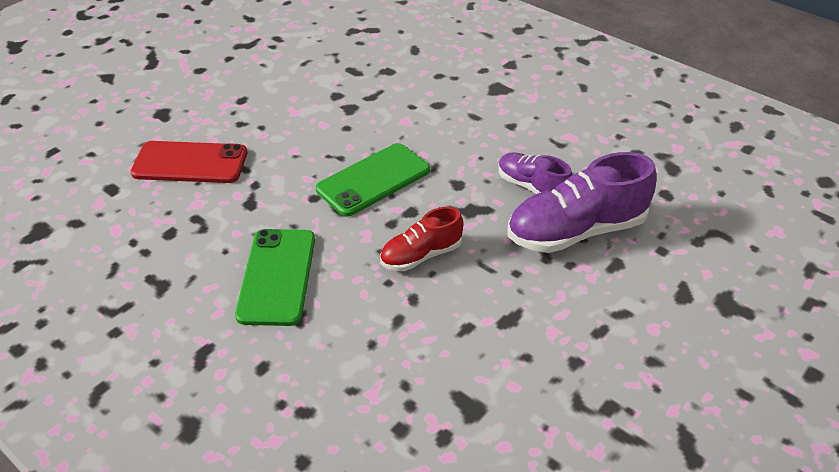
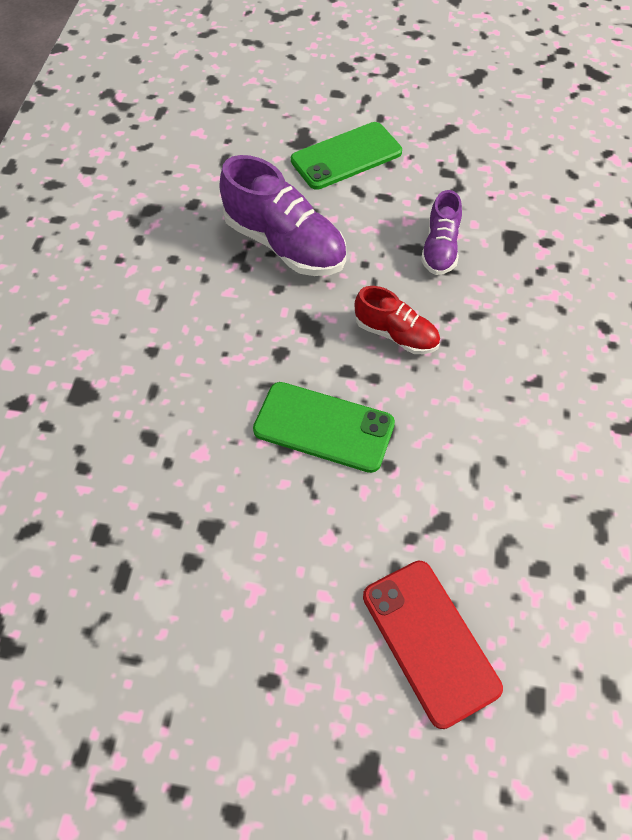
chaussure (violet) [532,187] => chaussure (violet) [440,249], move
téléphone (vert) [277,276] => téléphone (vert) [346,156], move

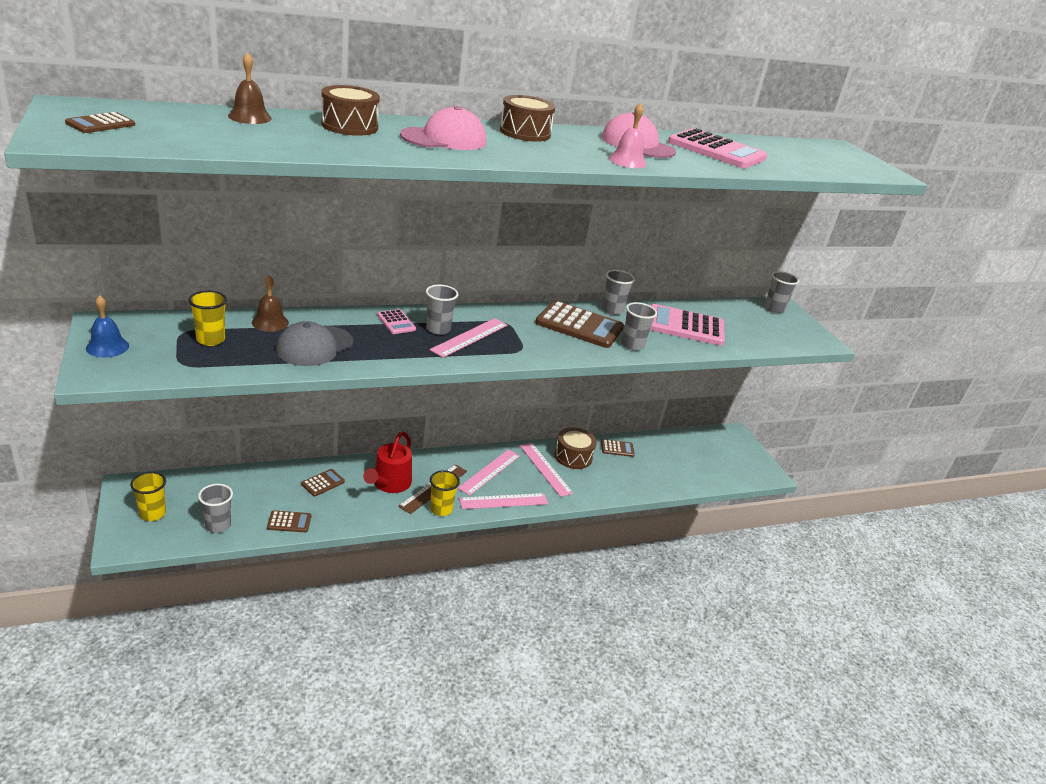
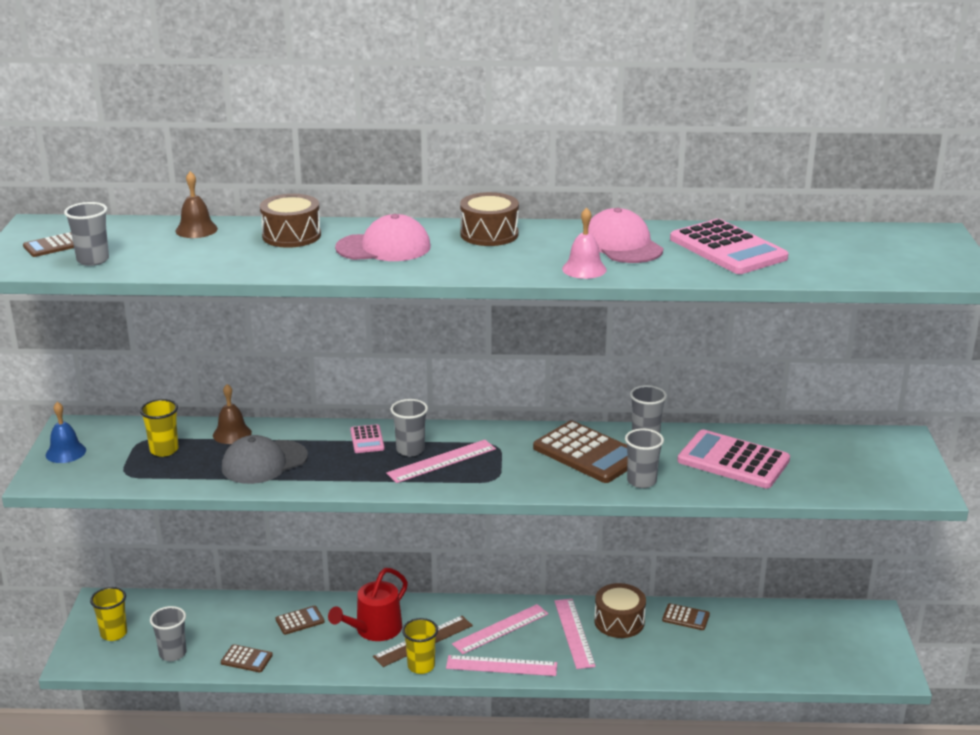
gobelet (gris) [774,309] => gobelet (gris) [93,260], move

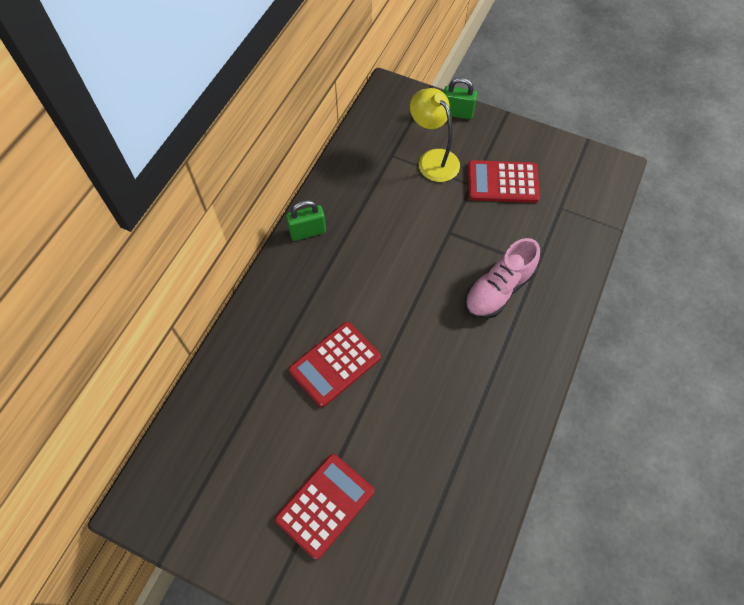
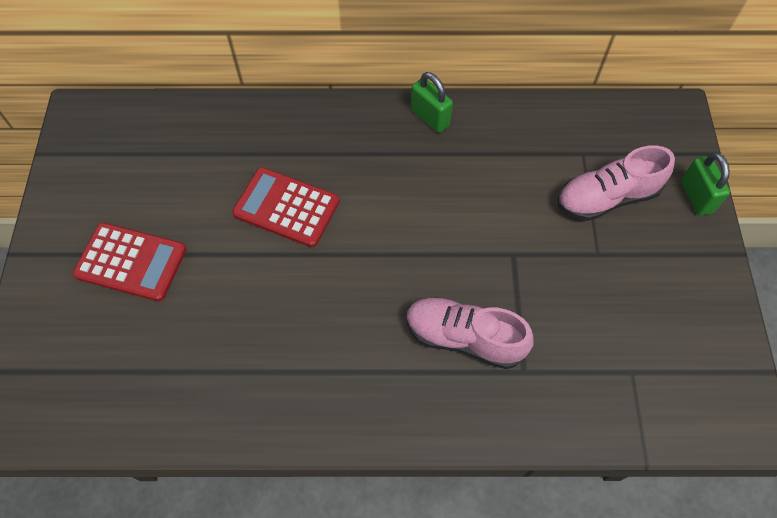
lampe (jaune) [433,159] => chaussure (rose) [607,198]
calculatrice (rouge) [502,182] => nothing

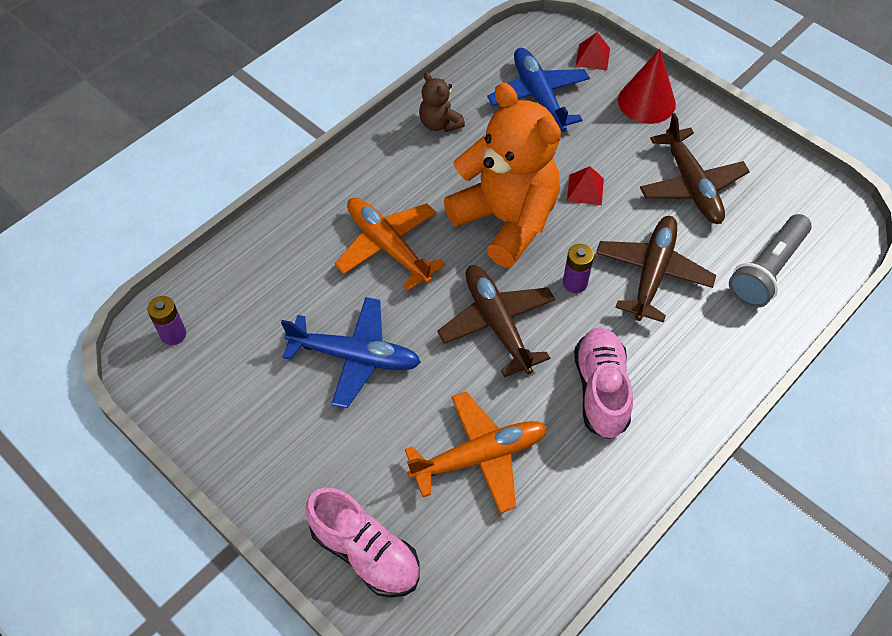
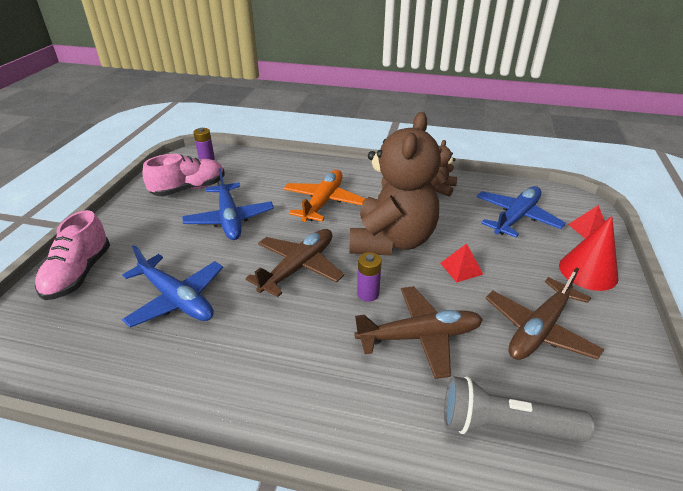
ours en peluche (orange) [506,220] => ours en peluche (marron) [391,241]
chaussure (rose) [601,390] => chaussure (rose) [189,189], move
avion (orange) [479,457] => avion (bleu) [176,299]

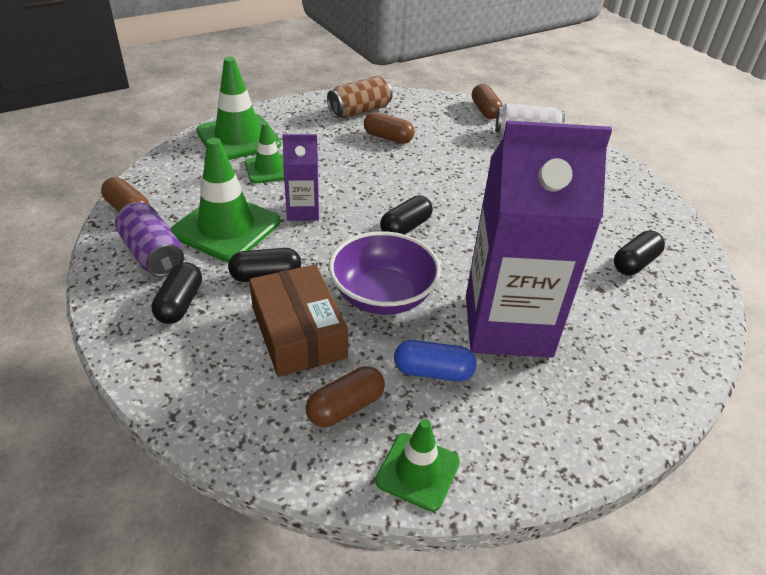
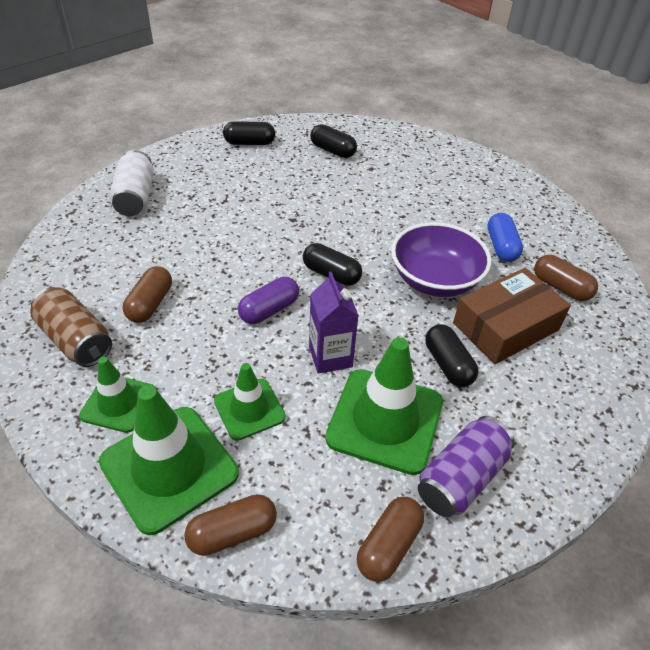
gélule (marron) [485,110] => gélule (marron) [232,533], move
brique de lait (violet) [507,325] => nothing
gélule (noir) [180,304] => gélule (noir) [249,143], move
cône de chantier (vert) [417,471] => cône de chantier (vert) [118,403], move
nothing => gélule (violet) [269,310]

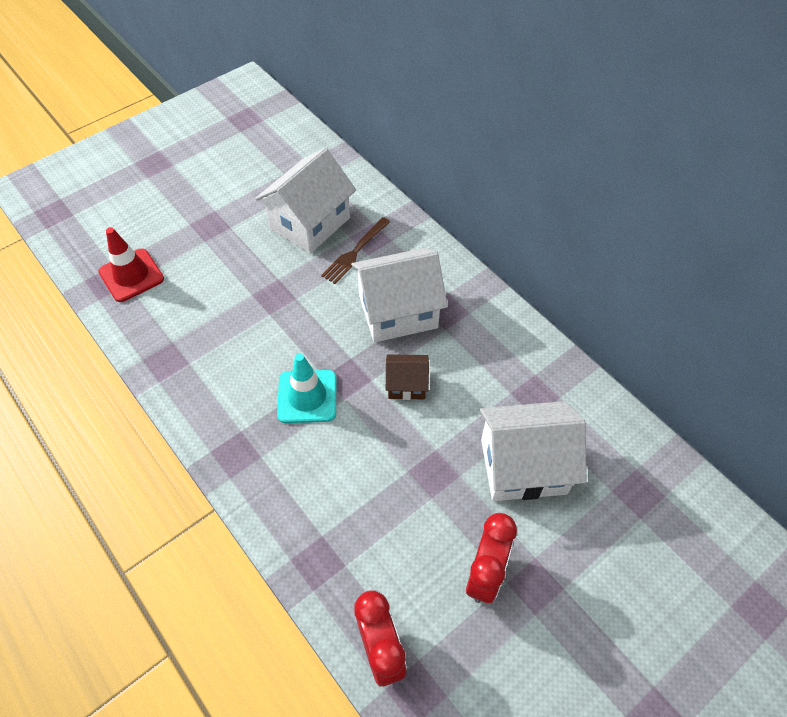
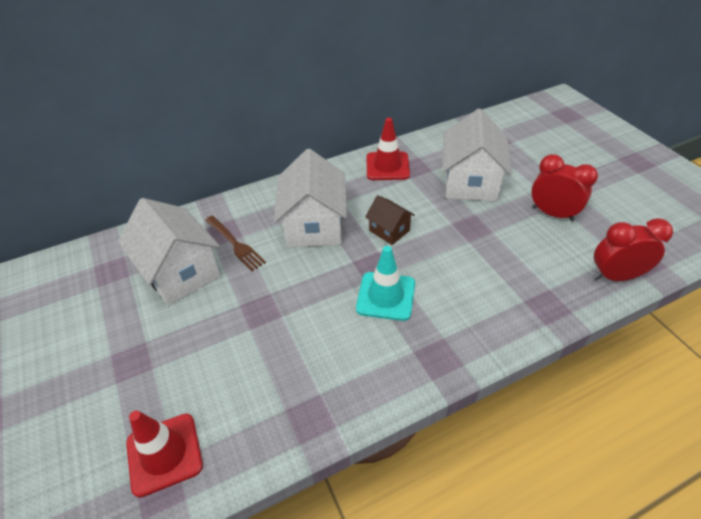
maison (marron) [406,385] => maison (marron) [389,230], 60 degrees counterclockwise
nothing => cône de chantier (rouge) [387,166]

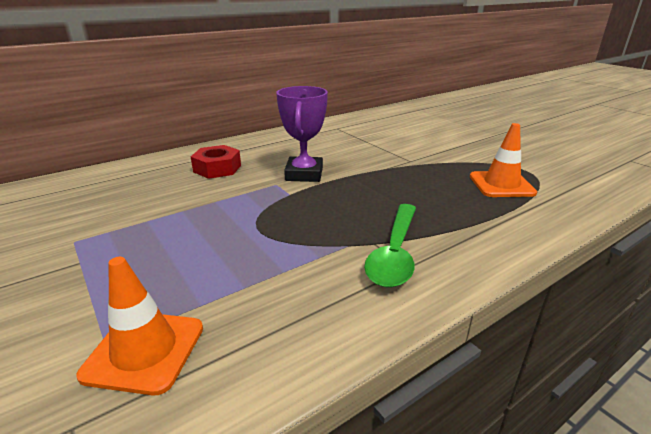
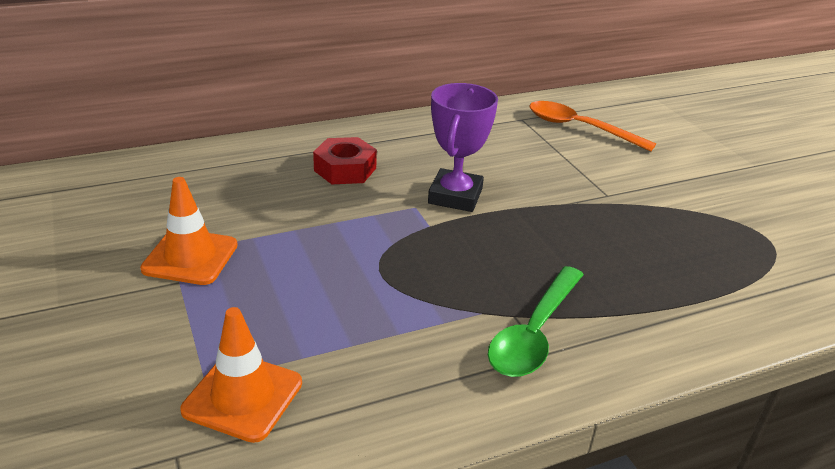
cône de chantier (orange) [501,185] => cône de chantier (orange) [190,257], move
nothing => cuillère (orange) [579,128]

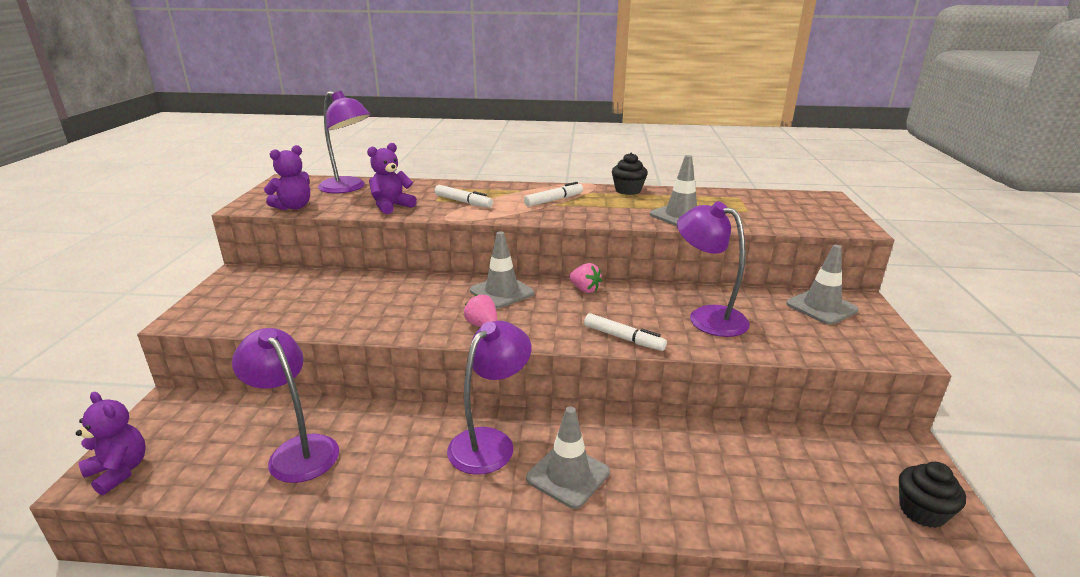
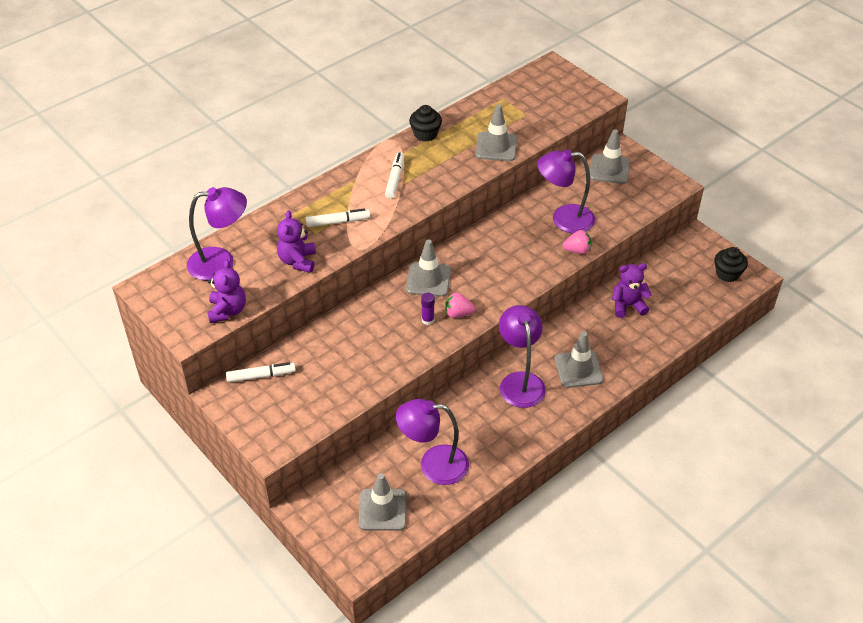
fraise (rose) [584,289] => fraise (rose) [577,250], move
feutre (blanc) [623,338] => feutre (blanc) [261,376], move
ours en peluche (violet) [119,471] => ours en peluche (violet) [628,305], move
nothing => bâton de colle (violet) [428,320]
nothing => cône de chantier (gris) [382,510]

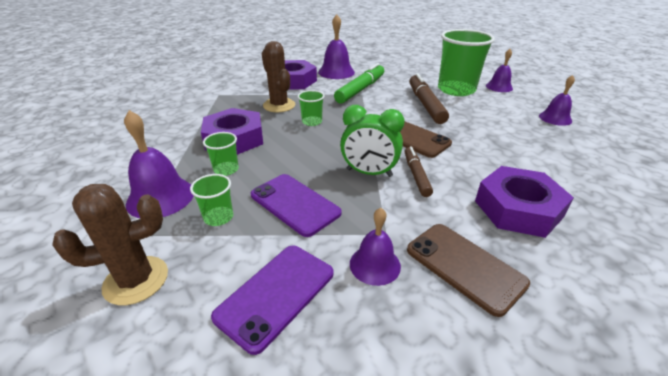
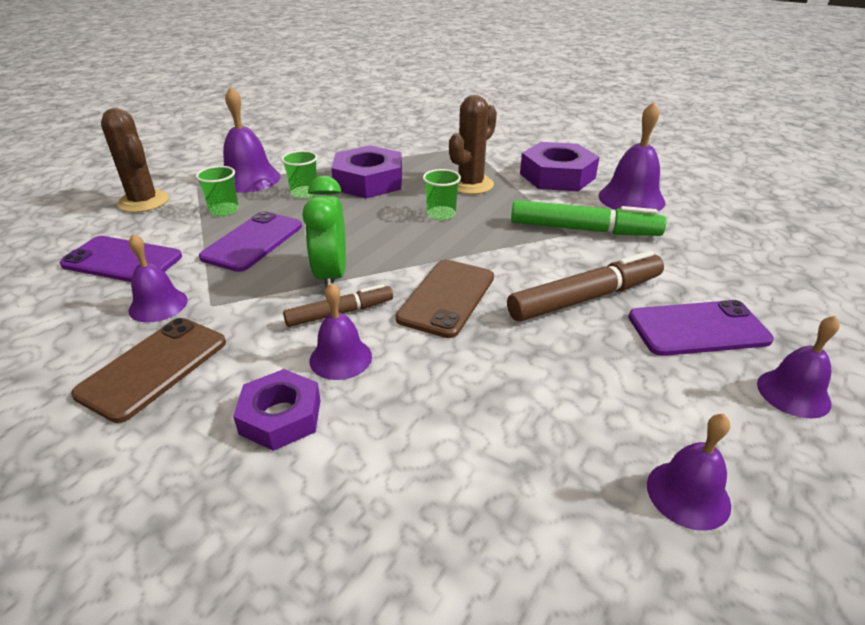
gobelet (vert) [456,90] => téléphone (violet) [698,328]
écrou (violet) [518,208] => écrou (violet) [280,416], x0.64
nothing => cloche (violet) [340,358]

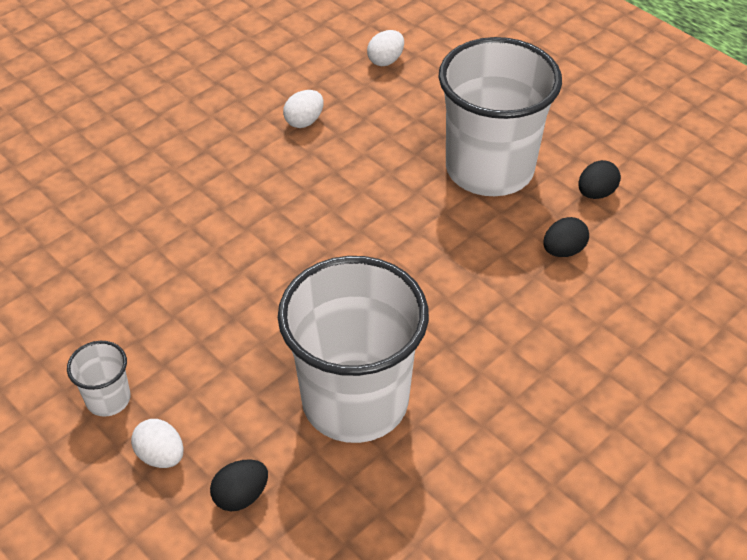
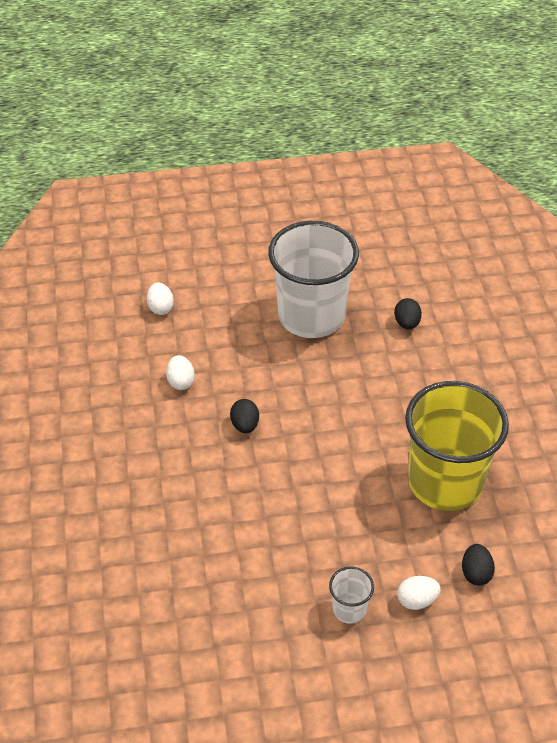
œuf (noir) [596,193] => œuf (noir) [245,425], move
gobelet (blanc) [355,401] => gobelet (jaune) [445,482]

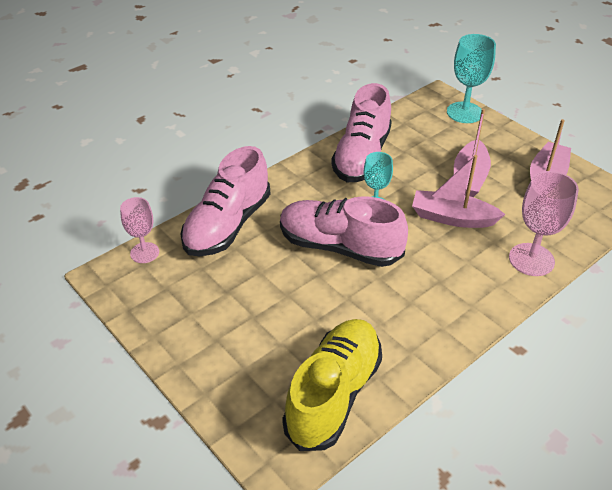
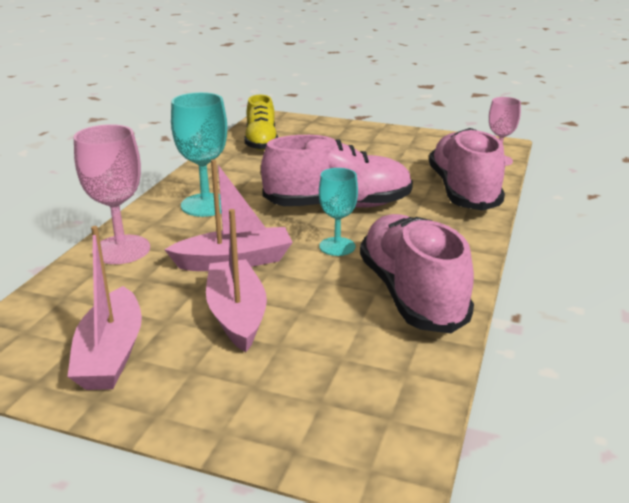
verre à pied (turquoise) [464,112] => verre à pied (turquoise) [206,205], move
chaussure (jaune) [334,394] => chaussure (jaune) [261,142], x0.66

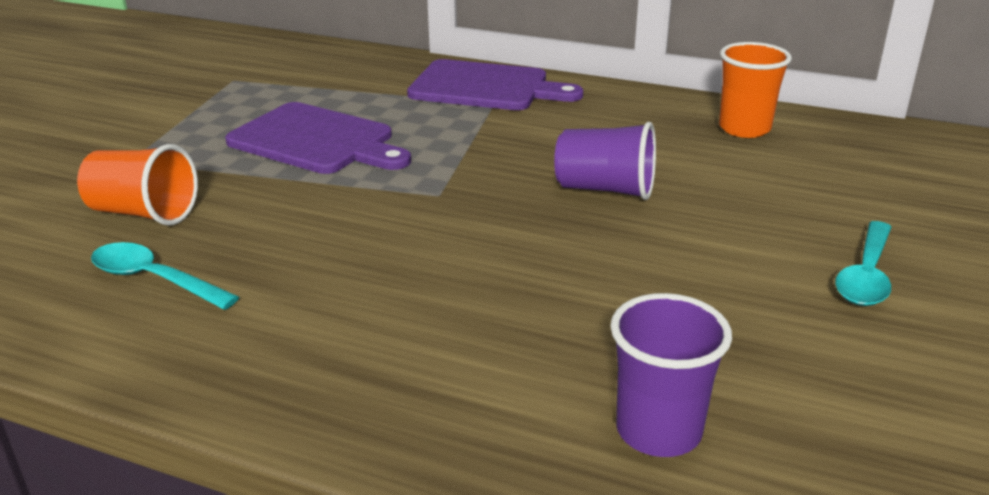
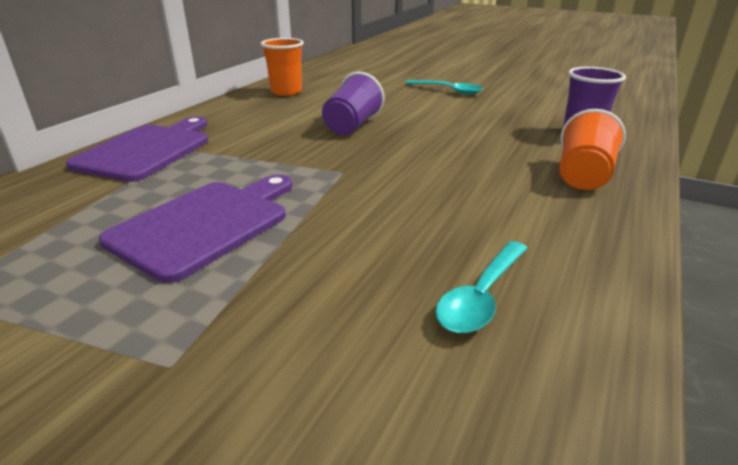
gobelet (orange) [144,213] => gobelet (orange) [583,176], move

